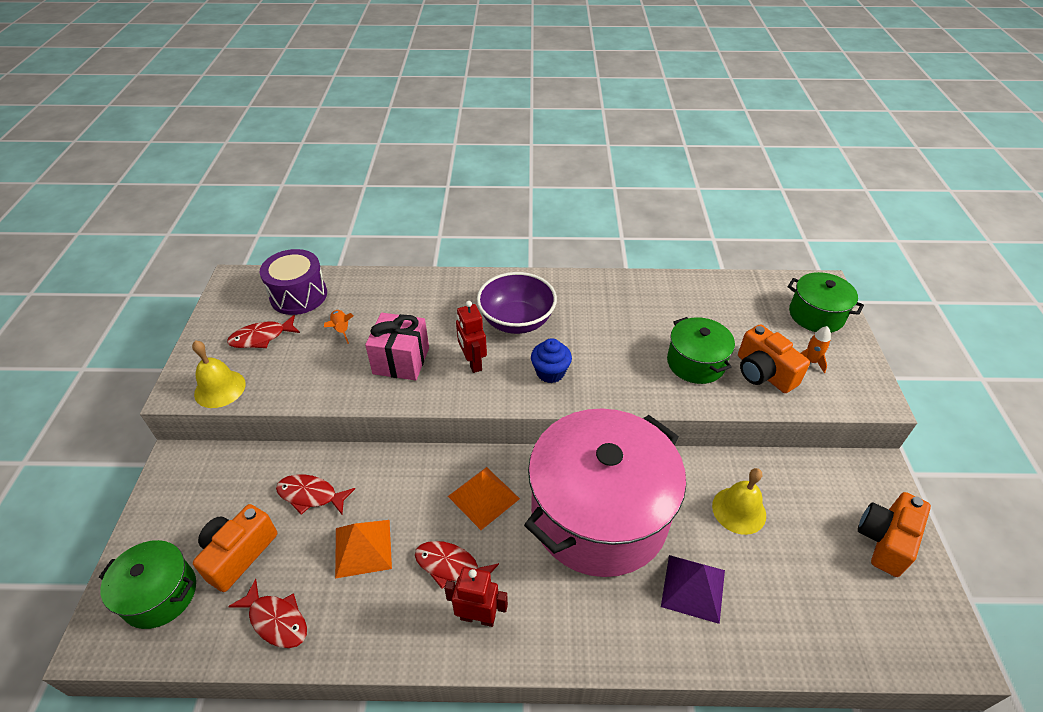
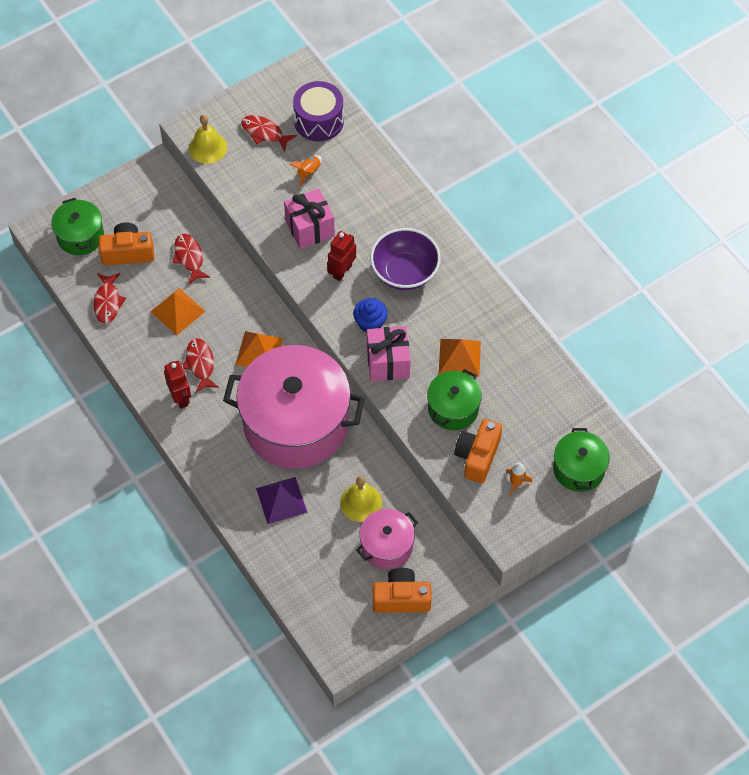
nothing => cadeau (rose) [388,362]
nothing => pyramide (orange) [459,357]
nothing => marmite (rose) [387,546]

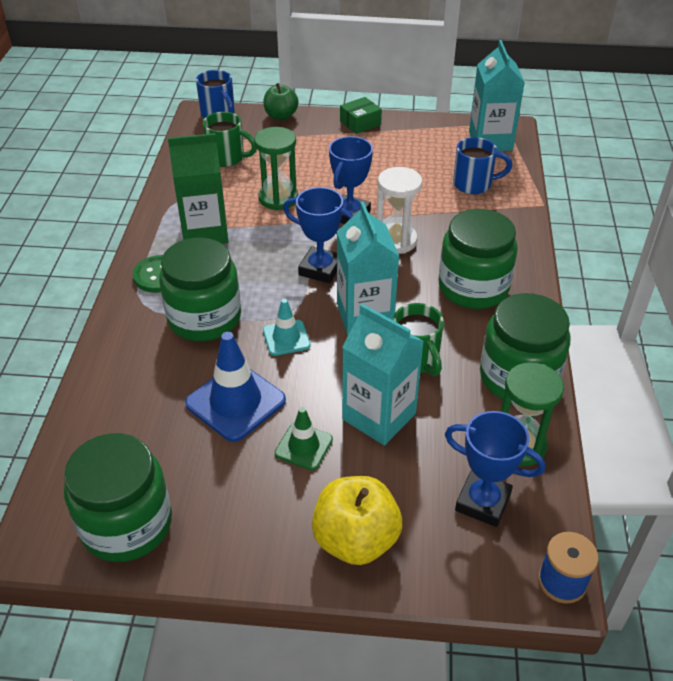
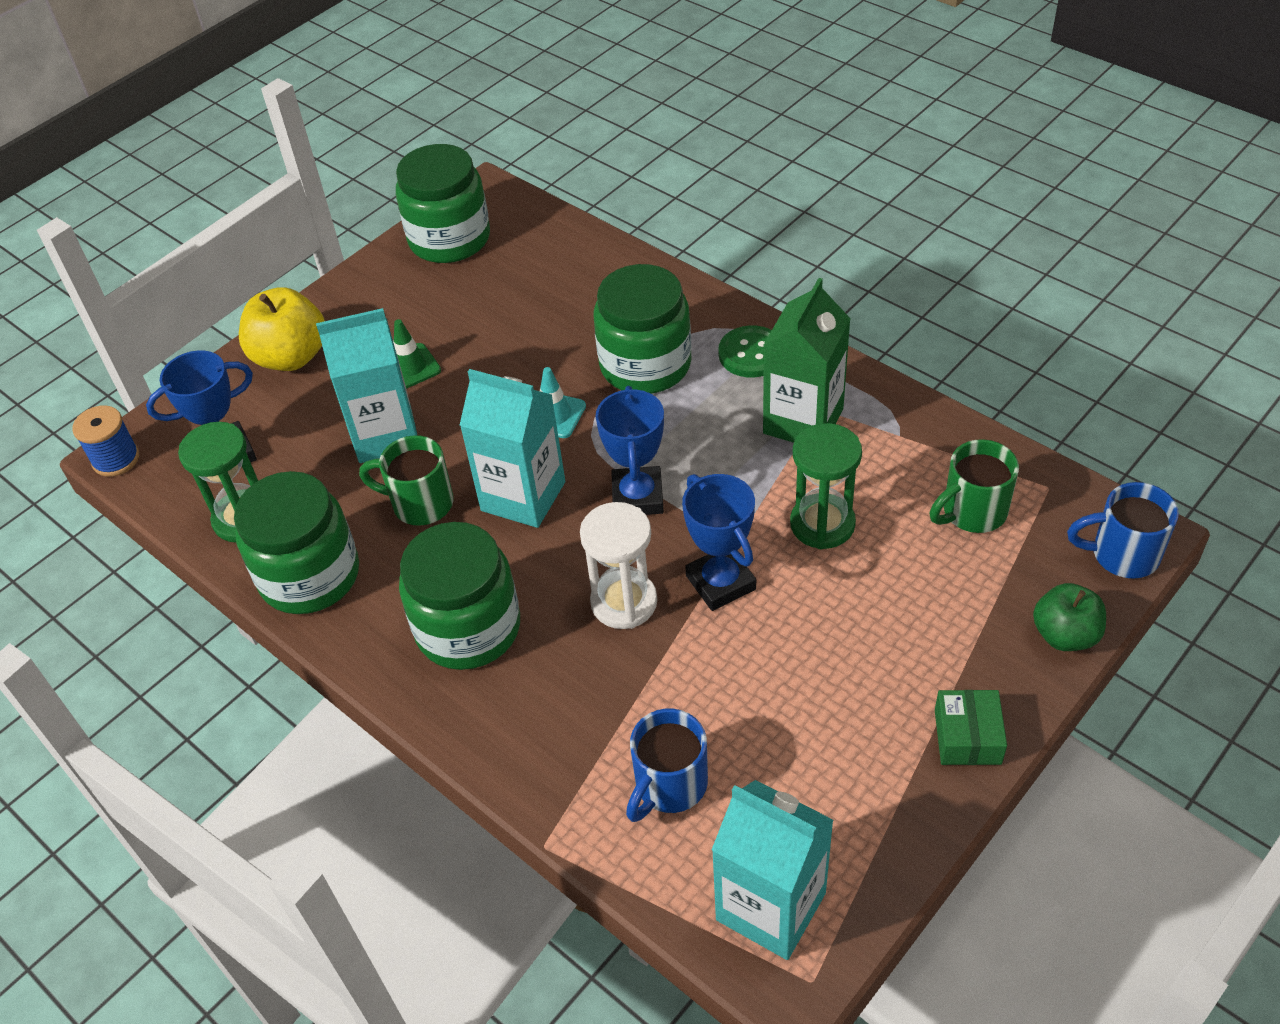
trophée (bleu) [320,269] => trophée (bleu) [637,497], 60 degrees counterclockwise
cône de chantier (bleu) [235,402] => nothing

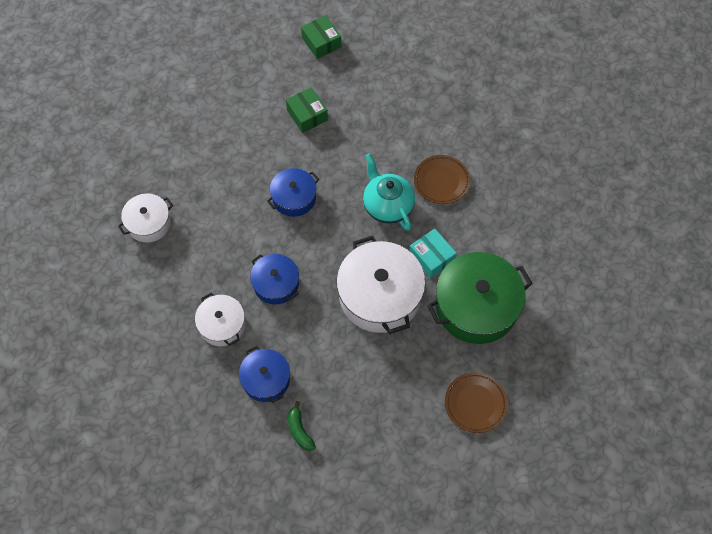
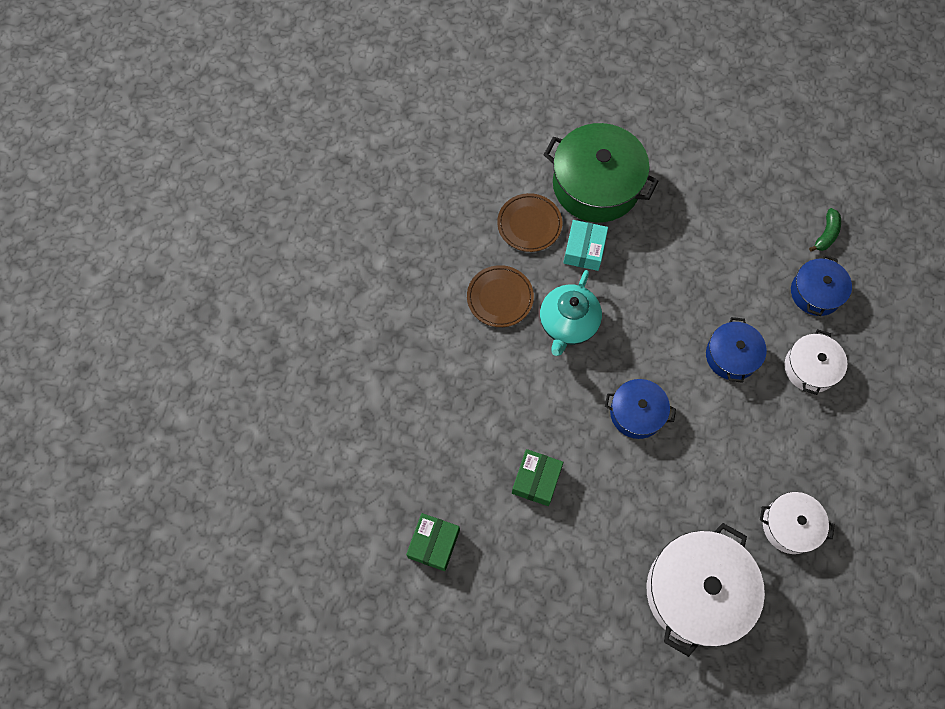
marmite (blanc) [380,295] => marmite (blanc) [696,591], move
assiette (marron) [475,403] => assiette (marron) [529,224], move

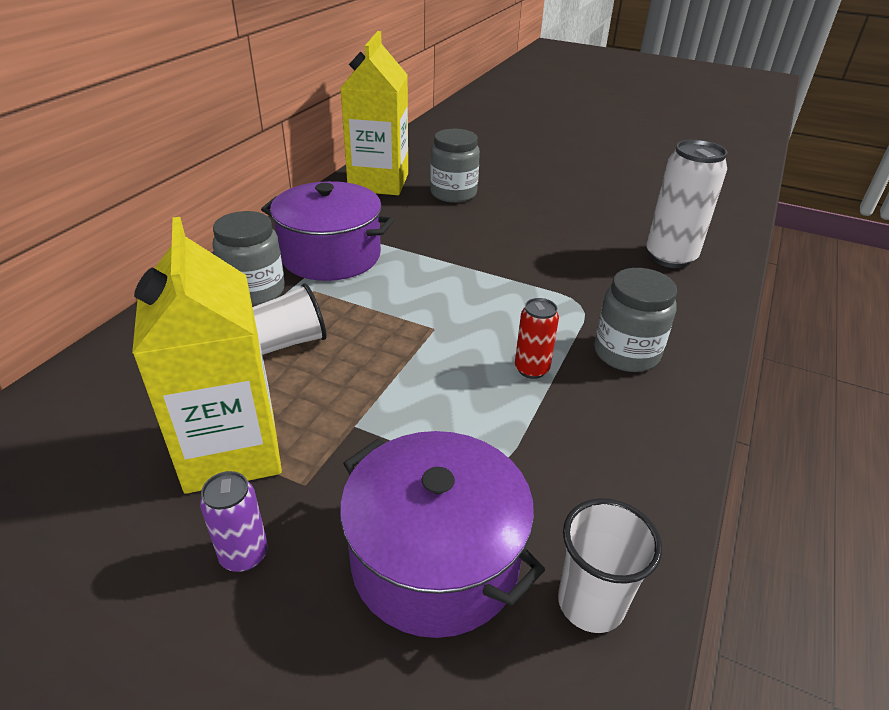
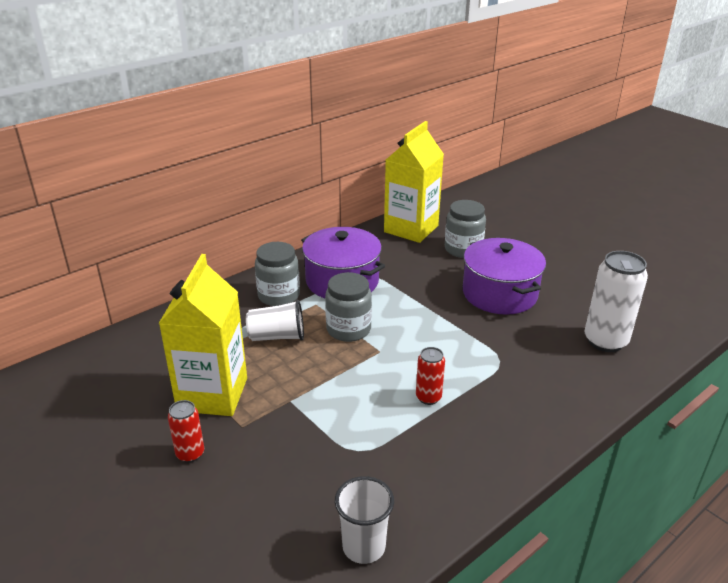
bocal (gris) [626,353] => bocal (gris) [348,329], move
marmite (violet) [435,560] => marmite (violet) [499,293], move
canette (violet) [244,555] => canette (rouge) [190,454]

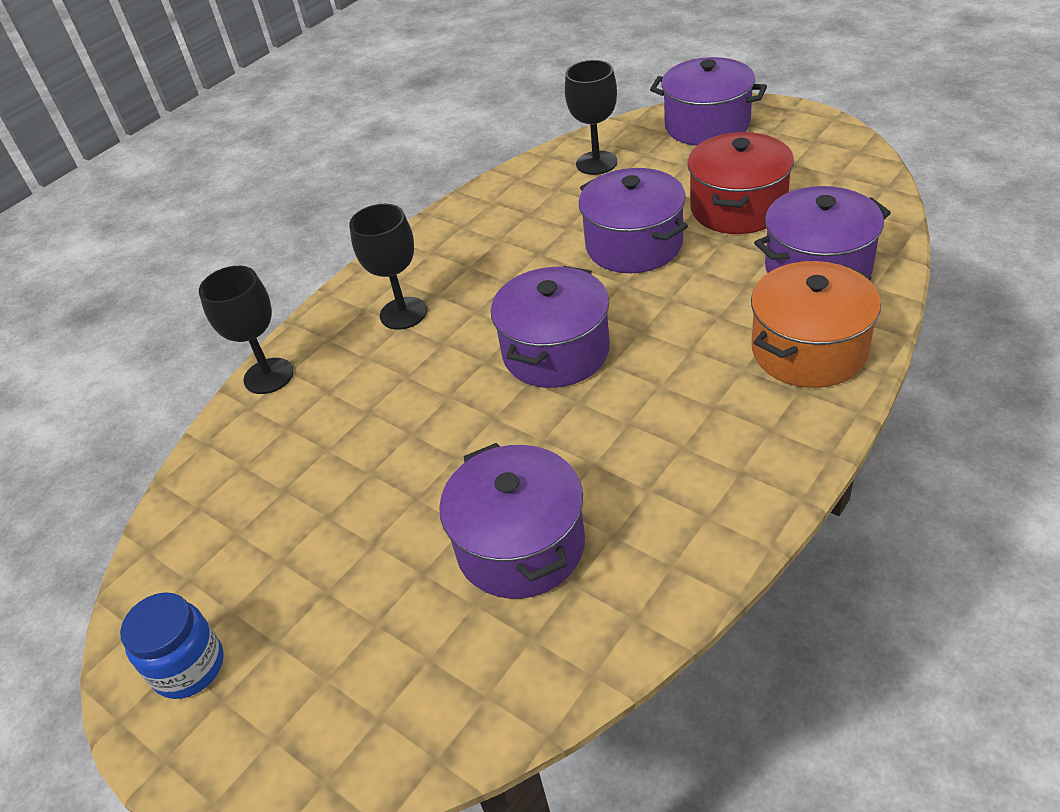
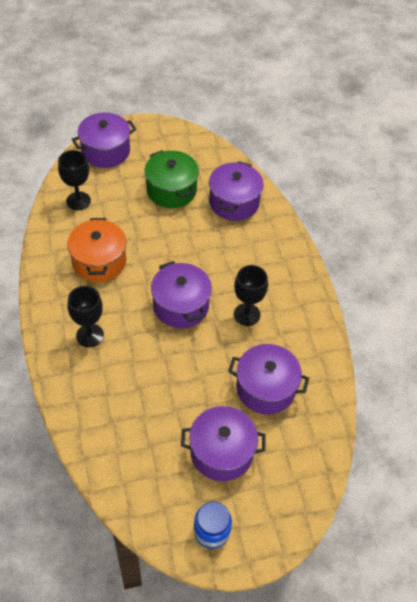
marmite (rouge) [738,208] => marmite (vert) [171,190]
marmite (violet) [634,245] => marmite (violet) [221,452], move
marmite (orange) [809,350] => marmite (orange) [99,261], move
verre à pied (noir) [268,376] => verre à pied (noir) [247,314], move

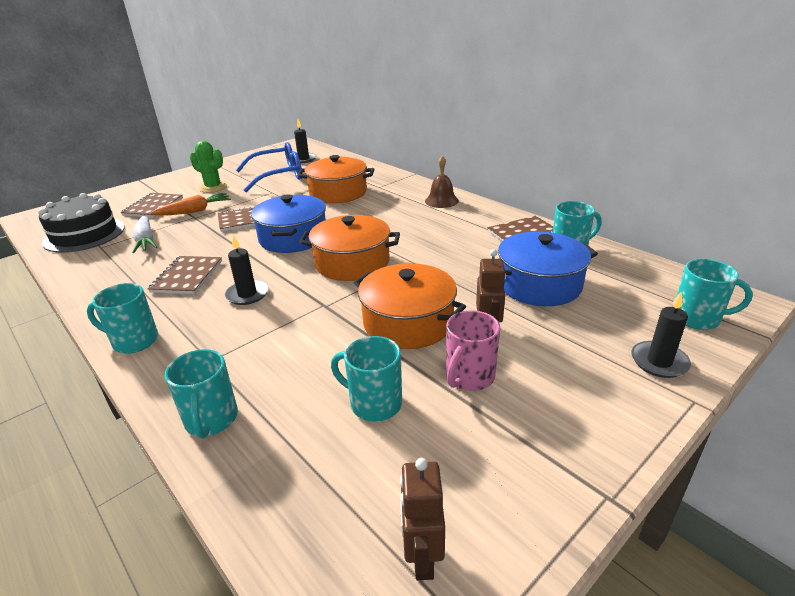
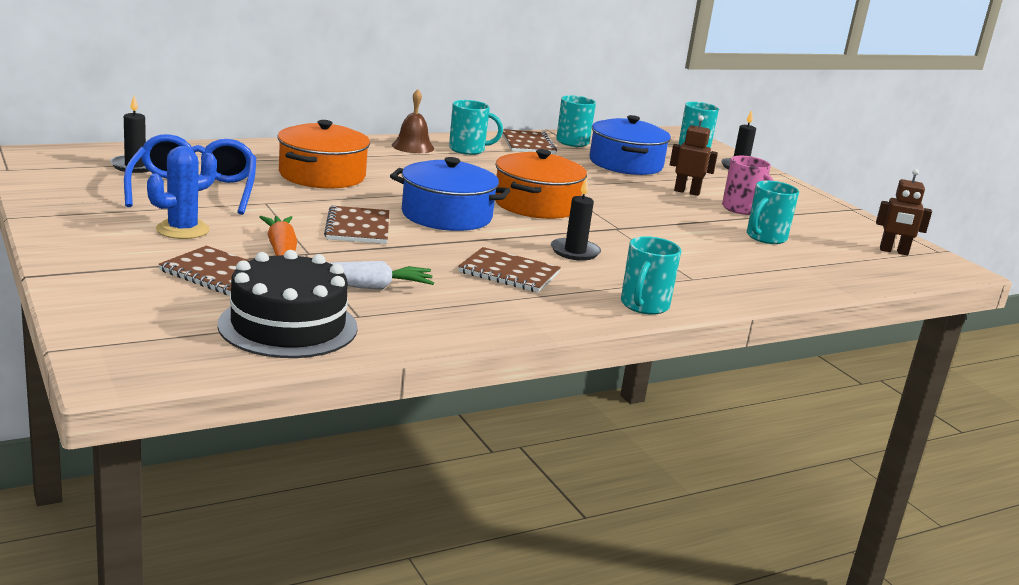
cactus (vert) [213,187] => cactus (bleu) [182,230]
marmite (orange) [408,322] => nothing
tasse (turquoise) [211,420] => tasse (turquoise) [468,150], move

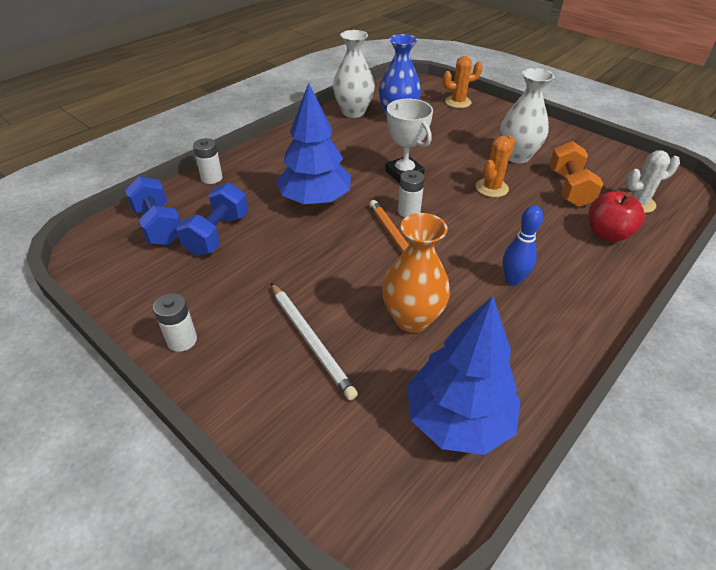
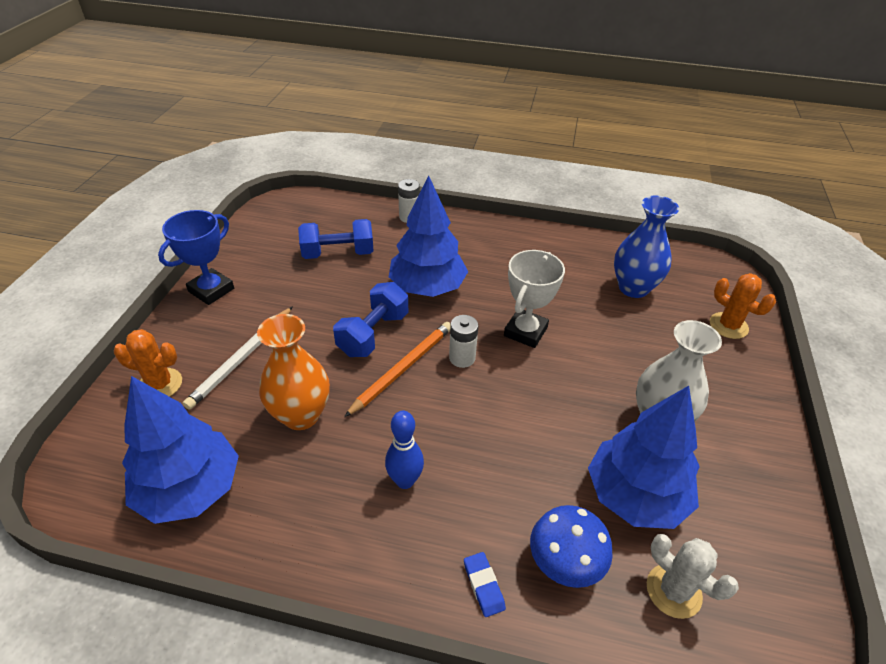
vase (blanc) [353,112] => nothing
cactus (orange) [491,188] => cactus (orange) [160,384], move
haltère (orange) [569,188] => arbre (bleu) [635,496]
haltère (bleu) [159,226] => haltère (bleu) [373,334], move
pomme (rouge) [607,234] => champignon (bleu) [564,563]
pile (blanc) [182,340] => trophée (bleu) [211,290]
nothing => gomme (bleu) [483,585]

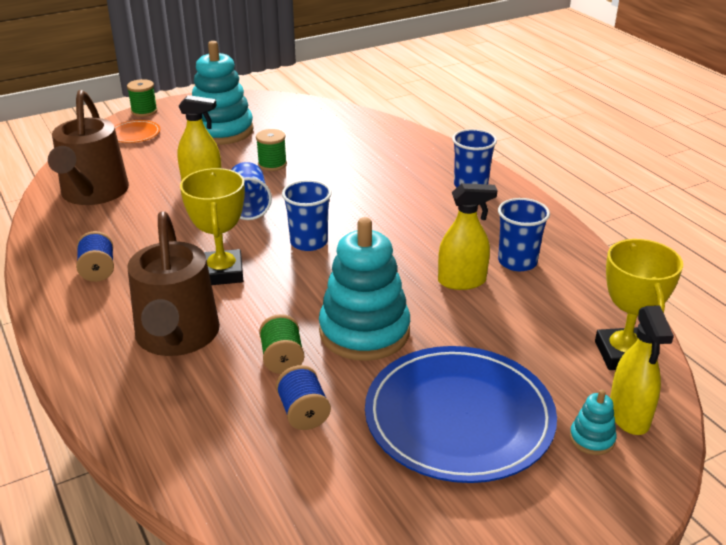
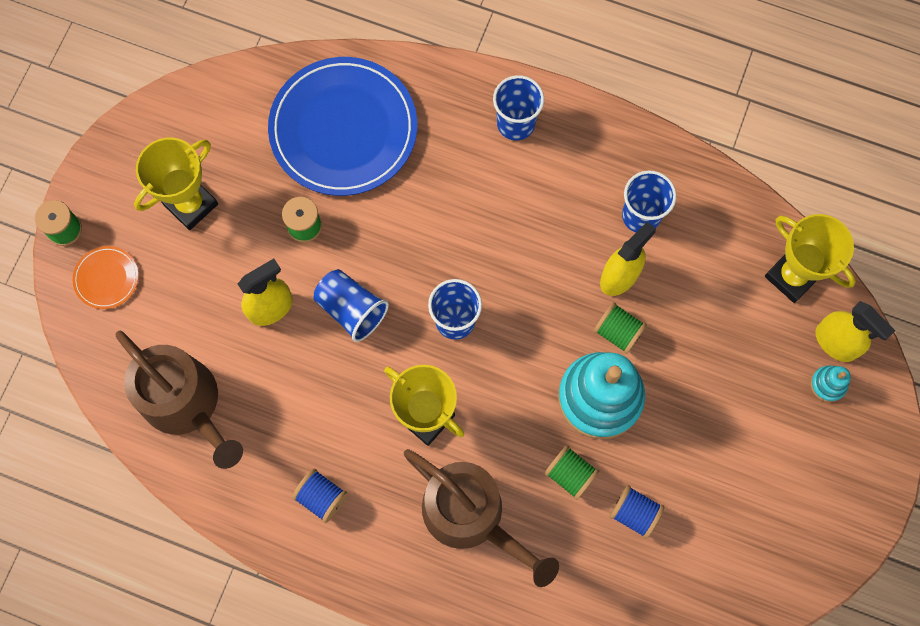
jouet à empiler (turquoise) [221,131] => trophée (jaune) [191,204]
assiette (bleu) [459,417] => assiette (bleu) [343,129], move
nothing => bobine (vert) [618,332]

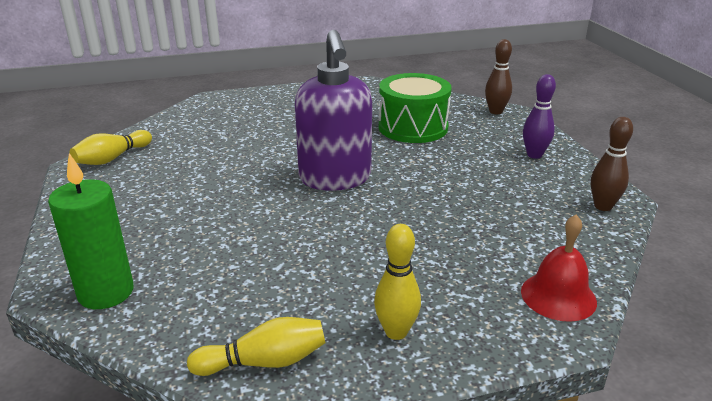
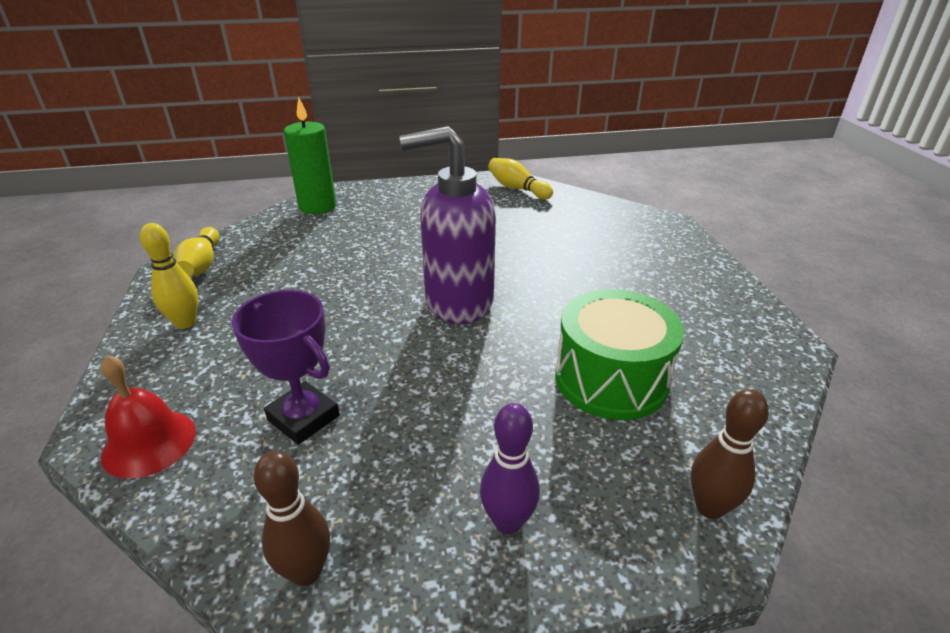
nothing => trophée (violet) [303,418]

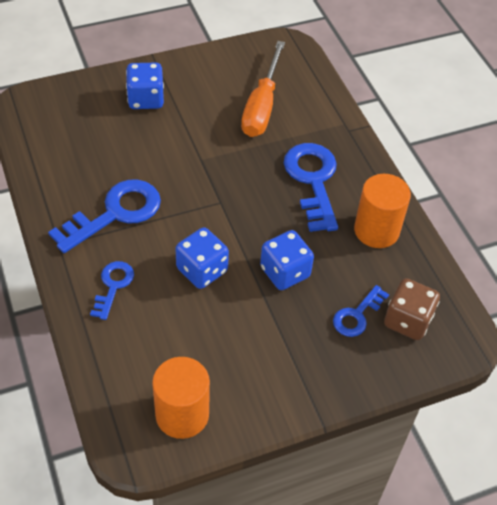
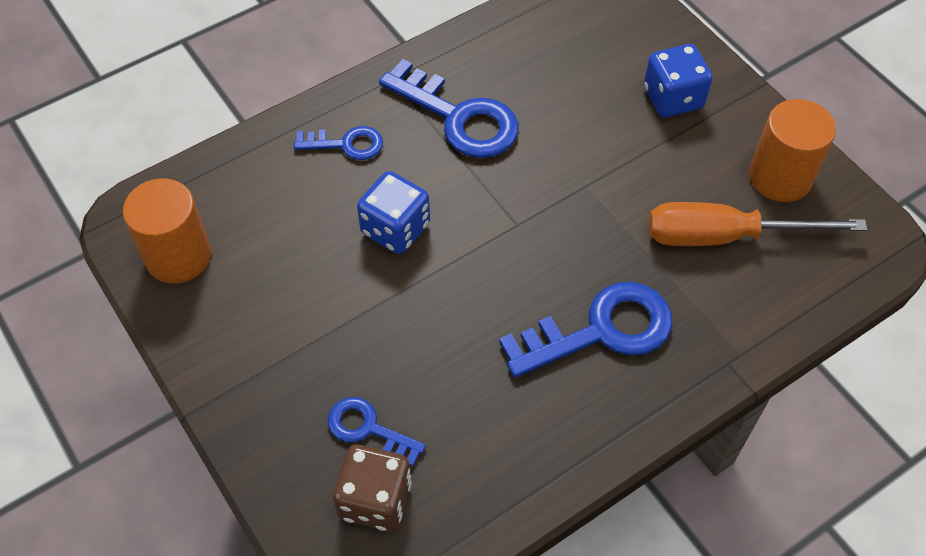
cylindre (orange) [376,230] => cylindre (orange) [780,177], move
dé (bleu) [285,272] => nothing

